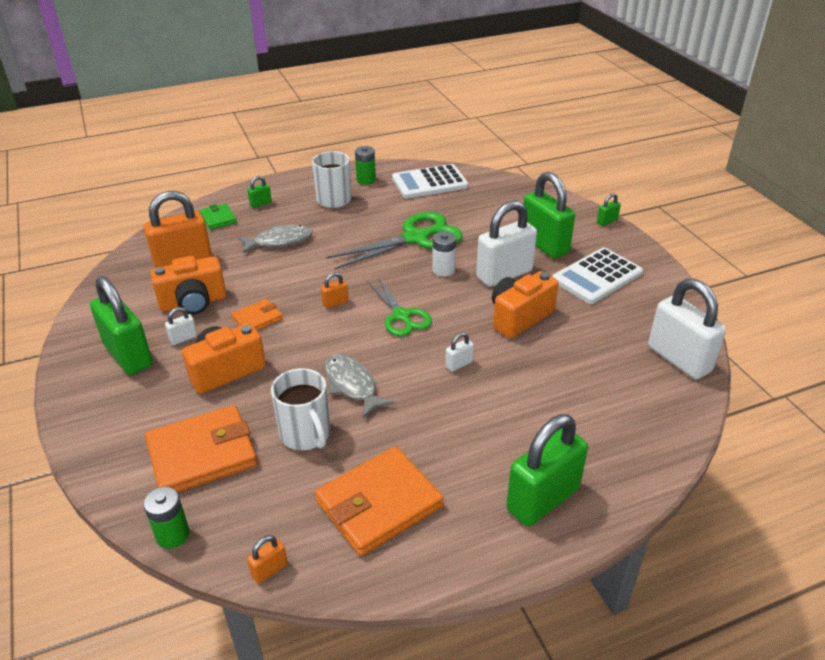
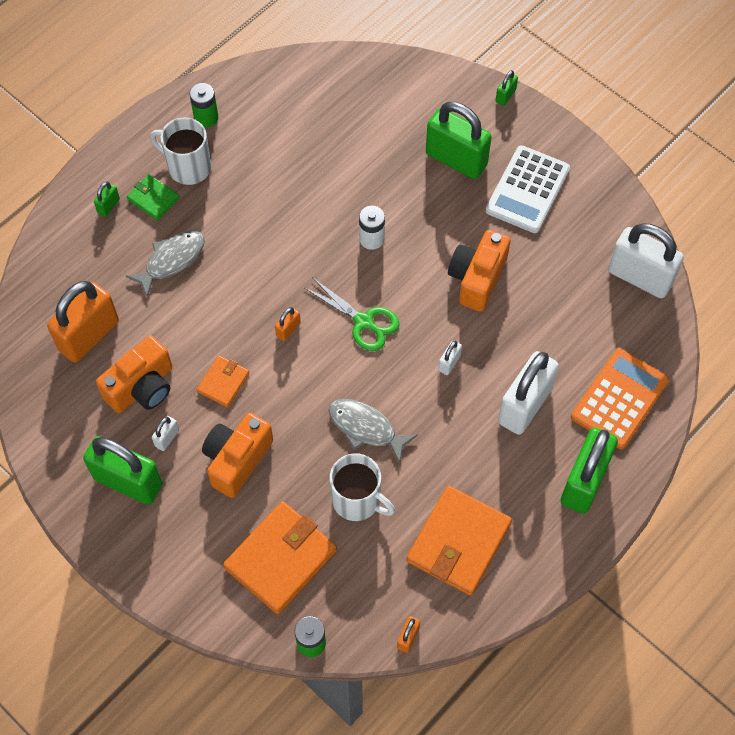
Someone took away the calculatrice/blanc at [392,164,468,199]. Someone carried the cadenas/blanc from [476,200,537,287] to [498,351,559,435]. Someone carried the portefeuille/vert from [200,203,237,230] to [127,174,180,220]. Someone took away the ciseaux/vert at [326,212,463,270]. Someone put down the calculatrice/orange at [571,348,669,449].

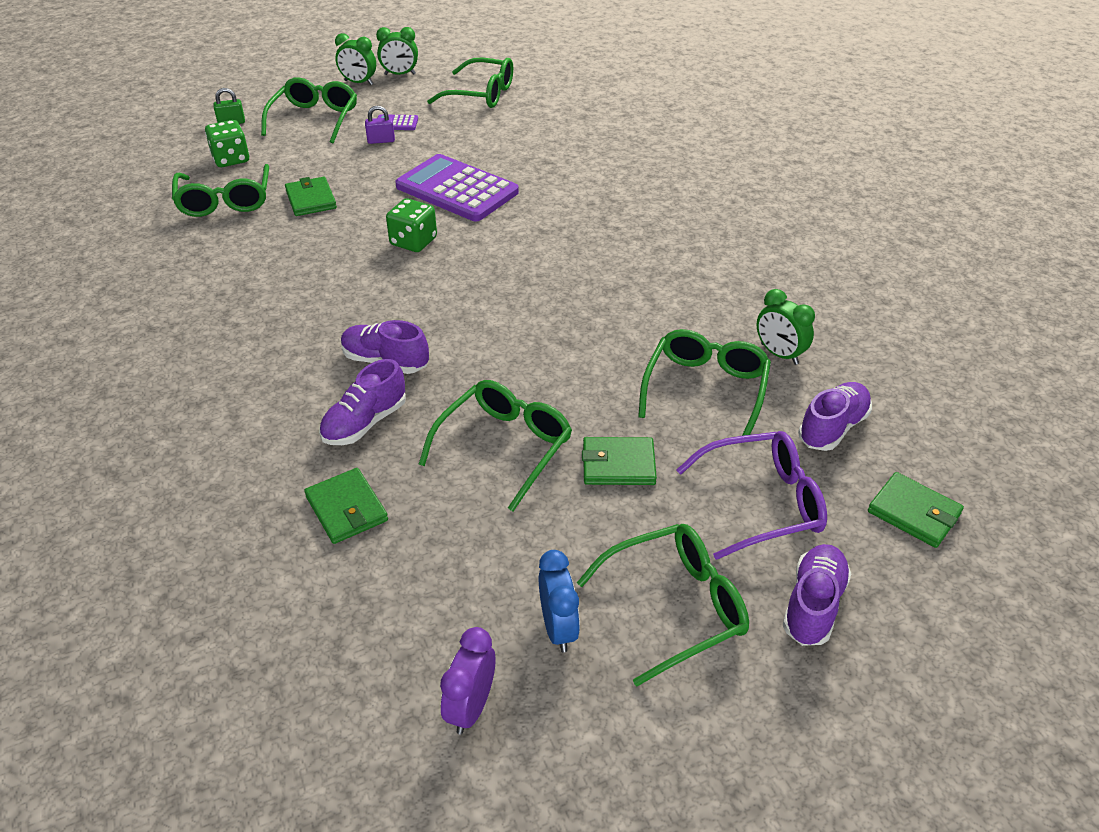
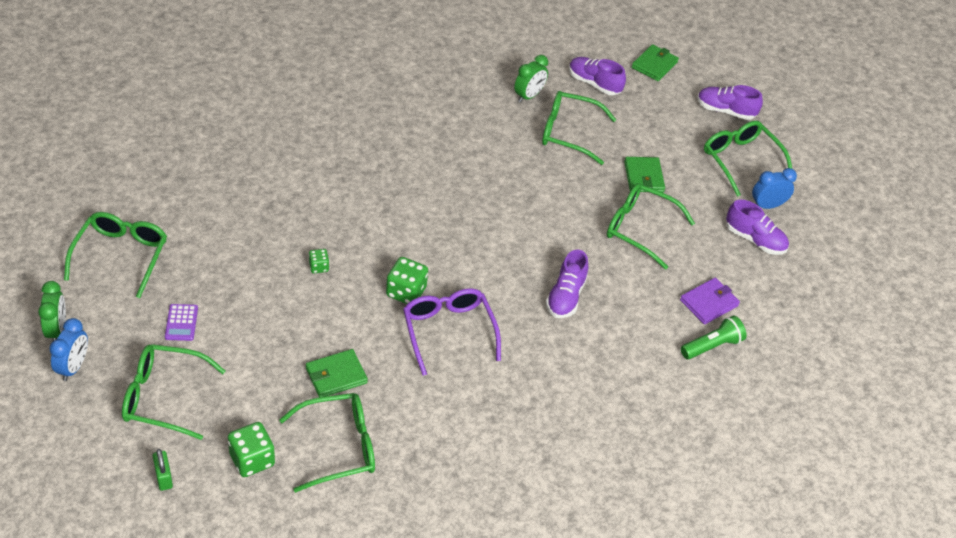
Someone repainted the réveil/vert at [335,33,376,85], which became the réveil/bleu at [49,318,88,381]. Someone took away the cadenas/violet at [365,106,395,144]. Someone swapped the calculatrice/violet at [395,154,519,222] for the dé/vert at [309,249,329,273]. Someone carried the chaussure/violet from [319,359,406,445] to [726,199,789,255]. Someone carried the lunettes/violet from [676,431,827,560] to [403,288,501,376]. Someone repainted the portefeuille/vert at [304,468,388,544], which became the portefeuille/violet at [680,278,740,325]. Someone took away the réveil/violet at [440,627,495,734]. Someone put down the lampe de poche/vert at [681,315,747,359].

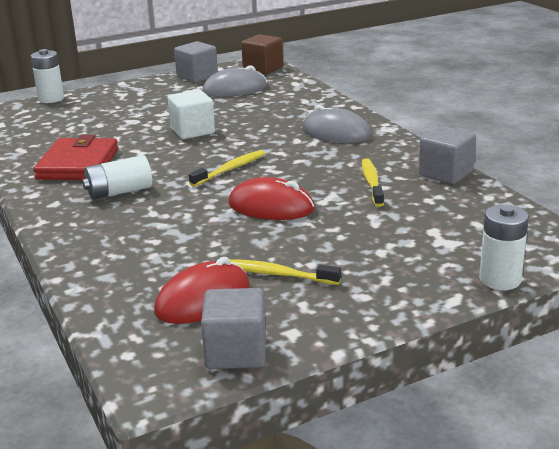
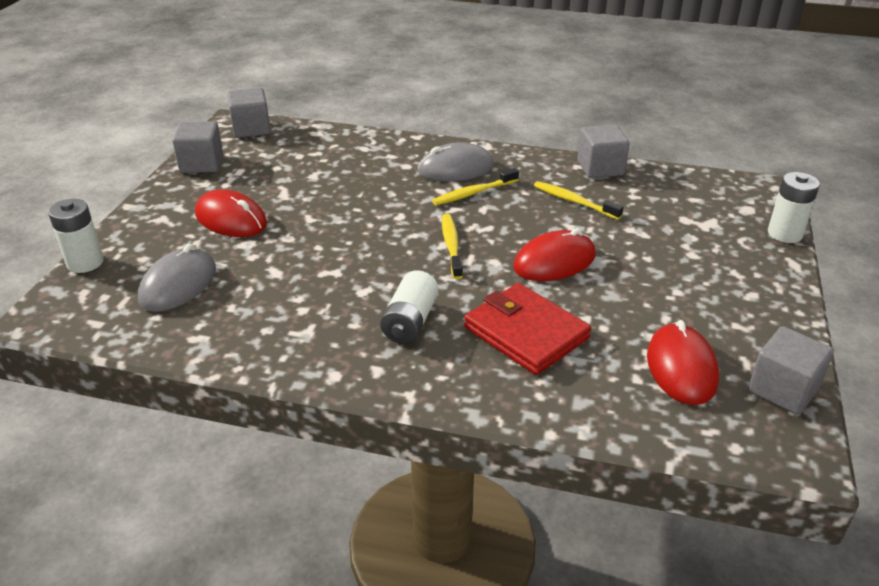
Someone repainted the cube/marron at [241,34,283,74], which became the cube/gris at [227,88,271,138]. Someone carried the souris/gris from [203,65,267,97] to [138,244,216,312]. Someone took away the cube/blanc at [168,90,215,139]. Someone carried the portefeuille/rouge from [33,135,118,180] to [464,283,591,375]. Someone carried the brosse à dents/jaune from [230,259,341,285] to [432,168,519,205]. Someone put down the souris/rouge at [195,190,267,237].

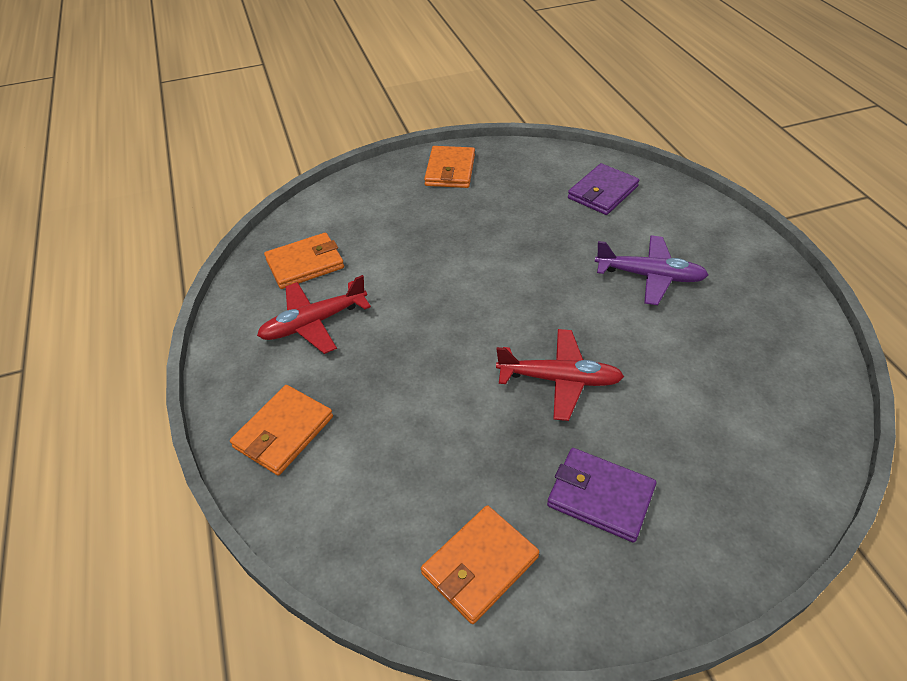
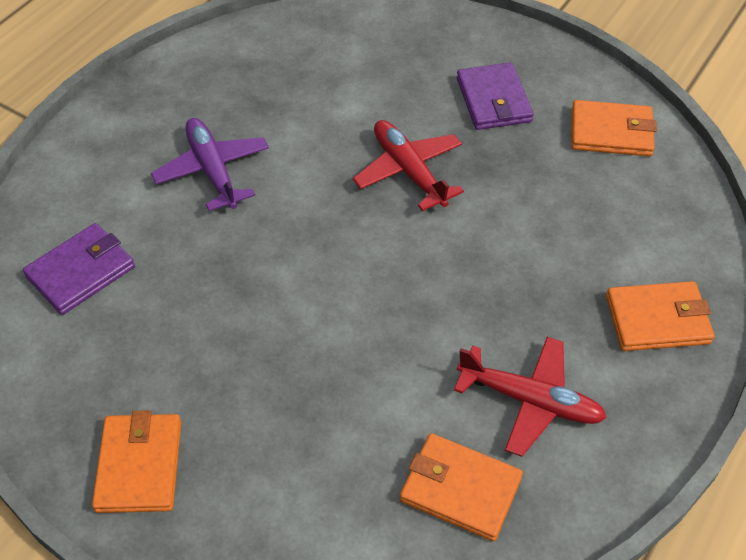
Someone rotated the portefeuille/orange at [424,146,475,188] by 60 degrees counterclockwise. Someone rotated the portefeuille/violet at [568,163,639,215] by 45 degrees counterclockwise.

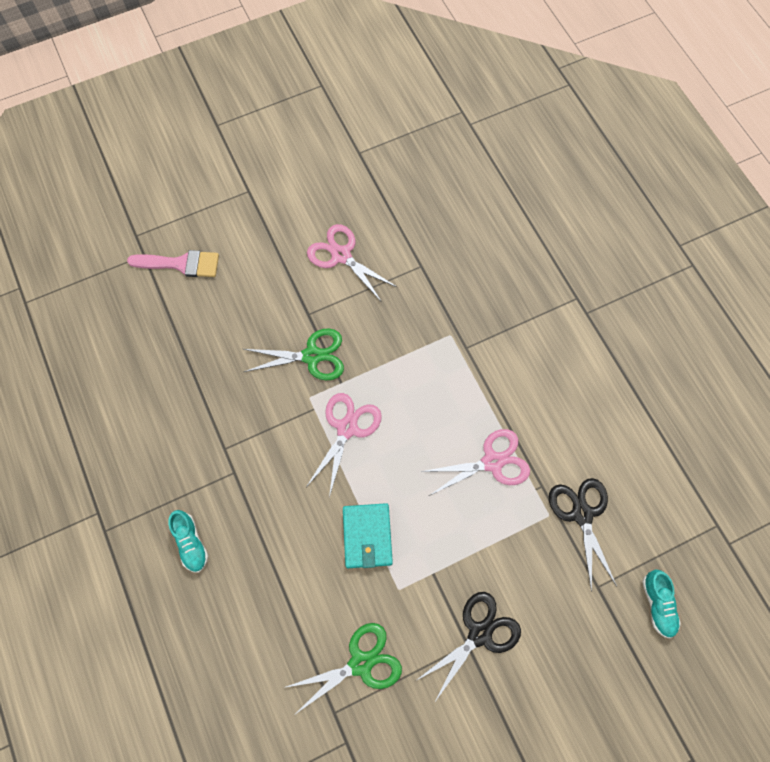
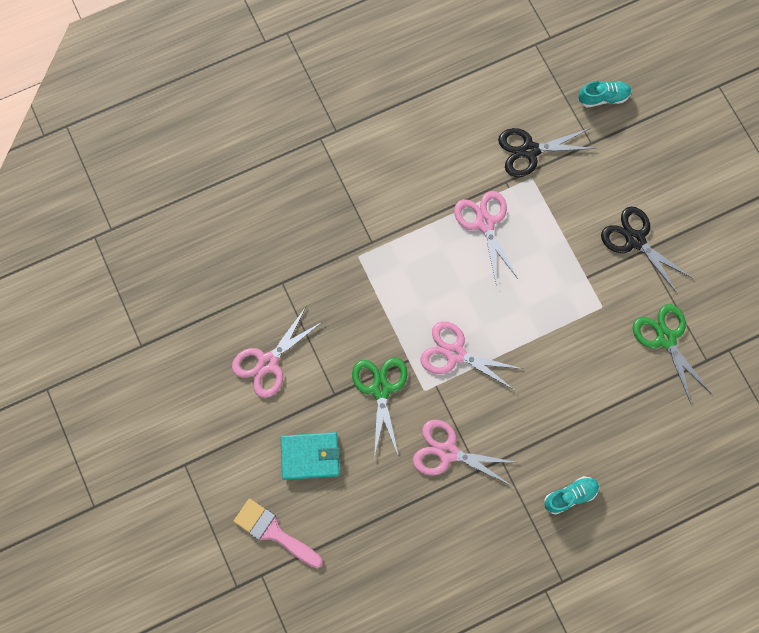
Someone rotated the pinceau/rose at [127,250,219,277] by 60 degrees counterclockwise. Someone carried the portefeuille/turquoise from [343,503,393,568] to [280,432,340,480]. Someone put down the ciseaux/rose at [413,420,515,486].

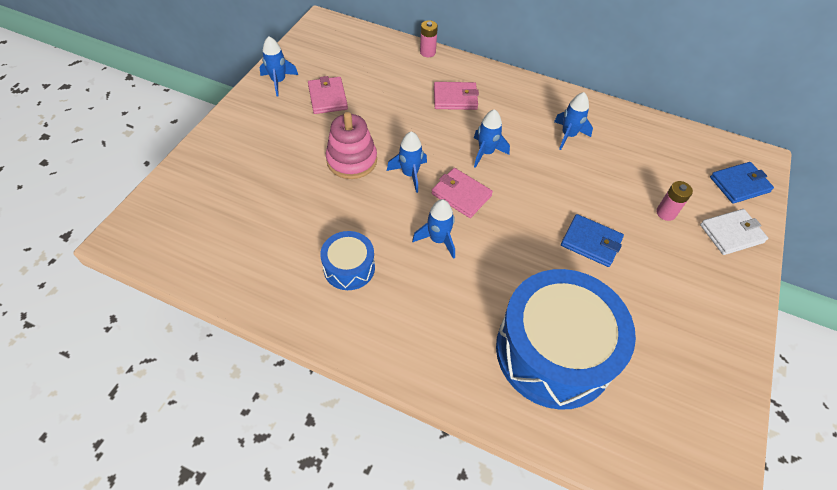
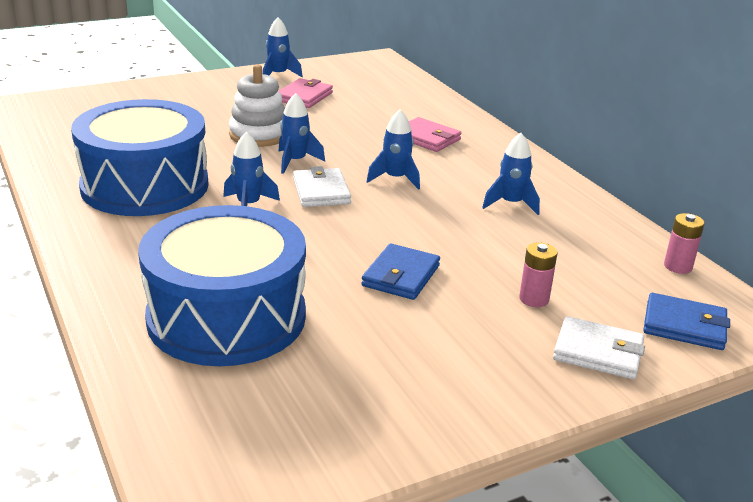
Someone carried the pile/rose from [420,20,438,57] to [664,213,705,274]. Someone repainted the jouet à empiler/rose at [326,112,377,179], which became the jouet à empiler/blanc at [229,64,285,147]. Someone repainted the portefeuille/rose at [431,168,493,218], which became the portefeuille/blanc at [293,166,351,207]. Someone rotated the portefeuille/bleu at [561,214,624,267] by 45 degrees clockwise. Someone scaled the tambour/bleu at [320,231,375,290] by 2.09.

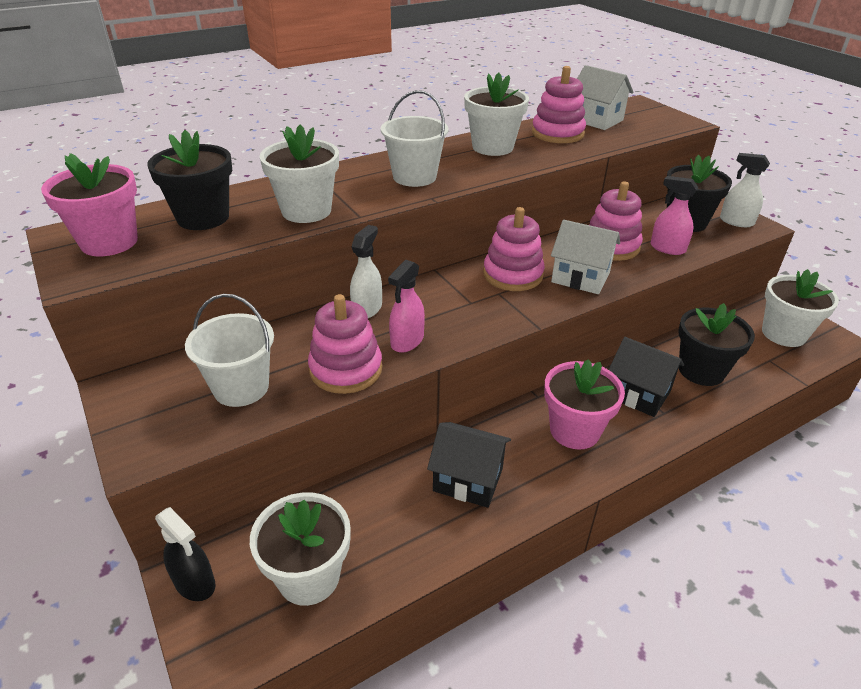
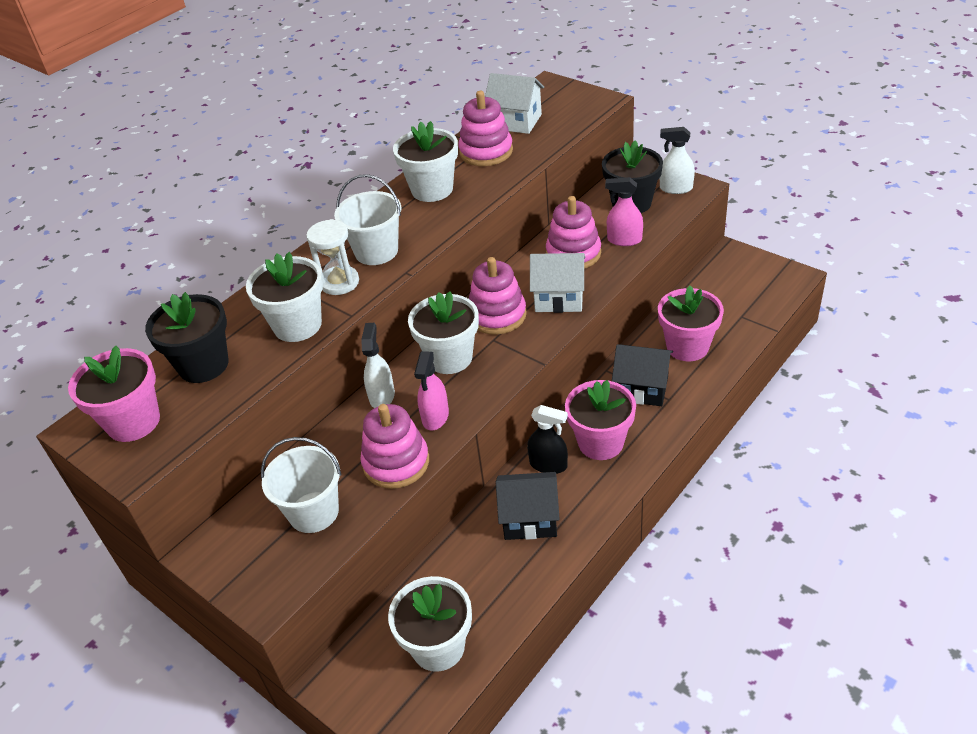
Someone carried the pot de fleurs/blanc from [762,269,839,347] to [408,291,479,374]. Someone repainted the pot de fleurs/noir at [678,303,755,386], which became the pot de fleurs/rose at [658,285,724,361]. Someone carried the vaporisateur/noir from [155,507,215,601] to [527,405,568,474]. Someone put down the sablier/blanc at [306,219,359,295].

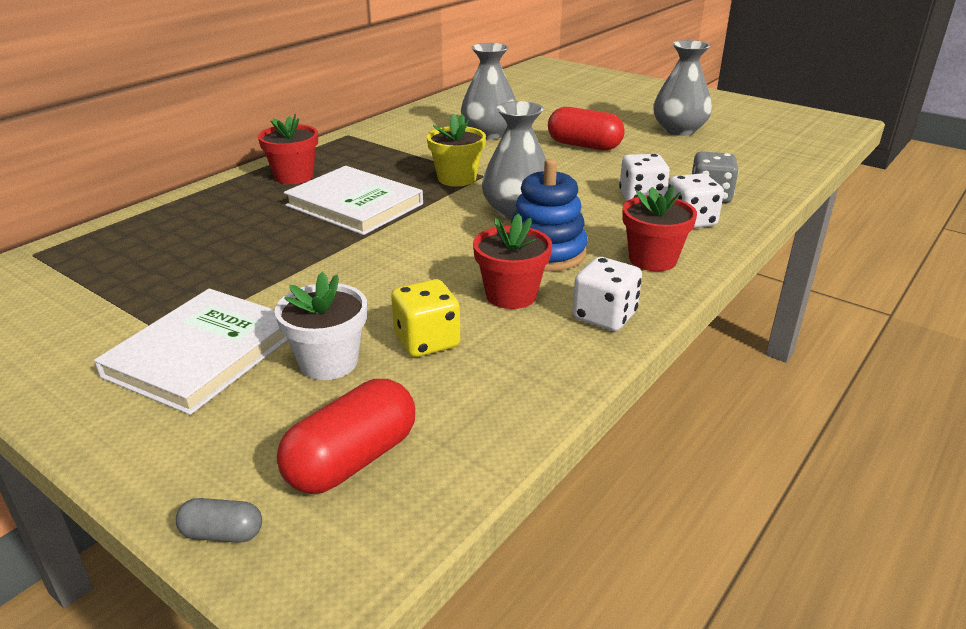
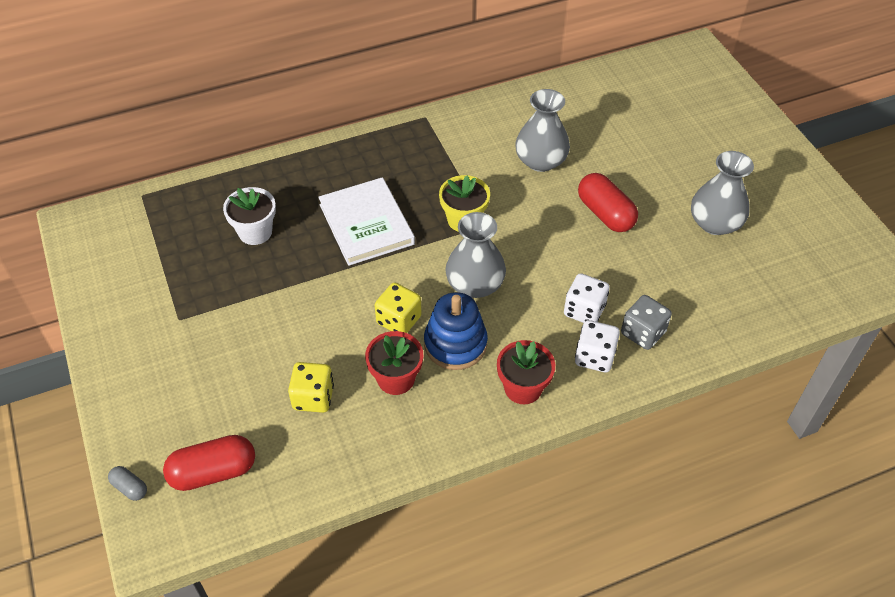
Someone took away the pot de fleurs/rouge at [258,113,318,184]. Someone took away the dé/blanc at [572,257,642,331]. Someone carried the pot de fleurs/blanc from [275,272,367,380] to [223,187,276,245]. Someone took away the livre/blanc at [94,289,288,415]. Someone put down the dé/jaune at [375,282,422,333].

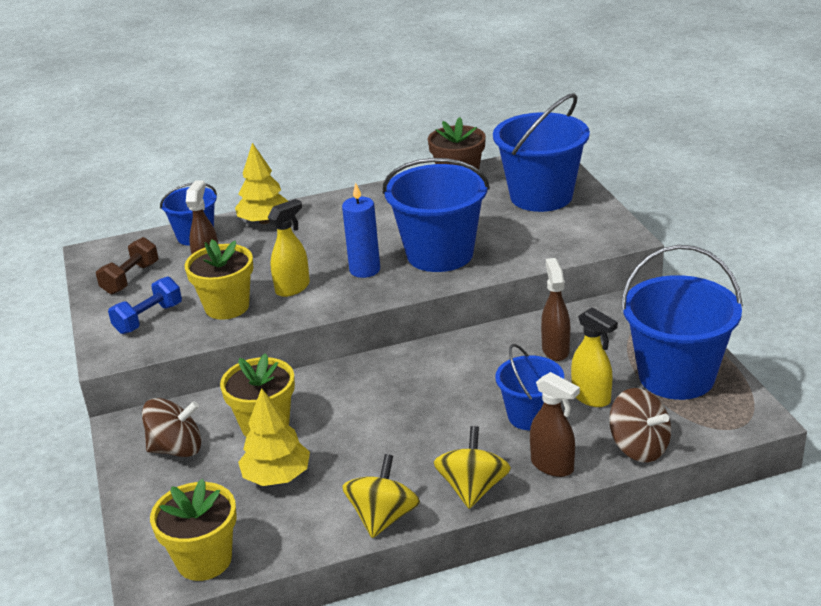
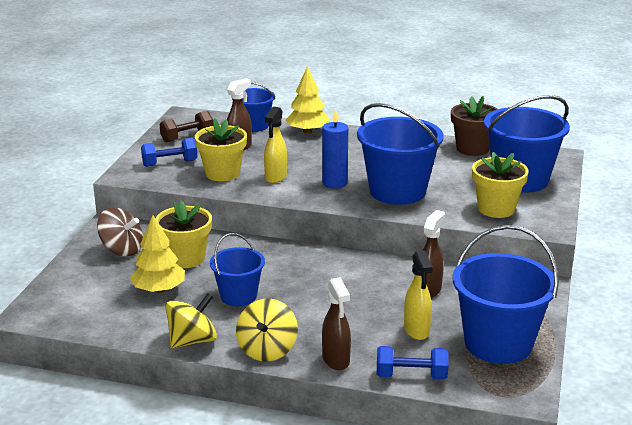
Someone rotated the vaporisateur/jaune at [268,199,310,297] by 120 degrees clockwise. Someone carried the seau/bleu from [495,344,564,430] to [210,233,265,306]. Someone swapped the toupie/marron at [609,388,671,462] for the haltère/bleu at [377,346,449,379]. Someone rotated the toupie/jaune at [434,426,511,509] by 150 degrees clockwise. Someone carried the pot de fleurs/jaune from [150,479,237,581] to [472,152,529,218].

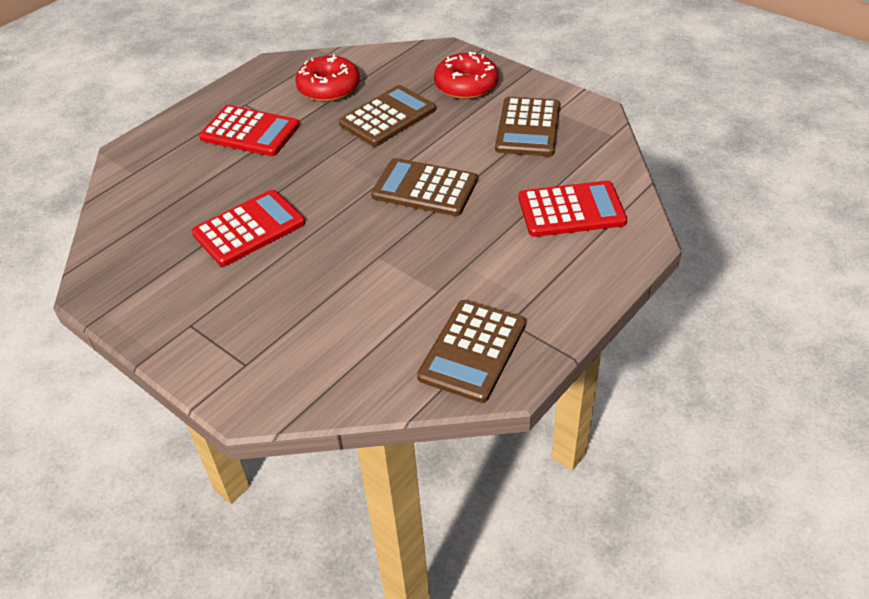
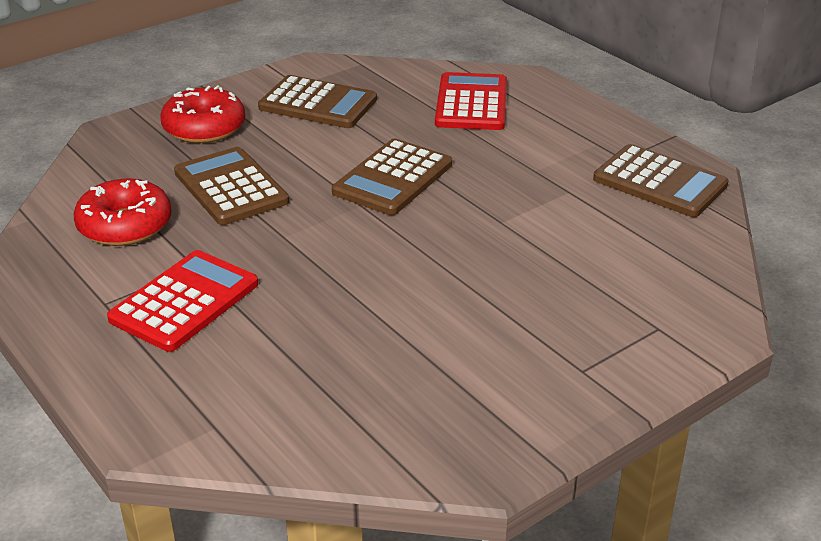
Someone took away the calculatrice/rouge at [192,190,305,266].

